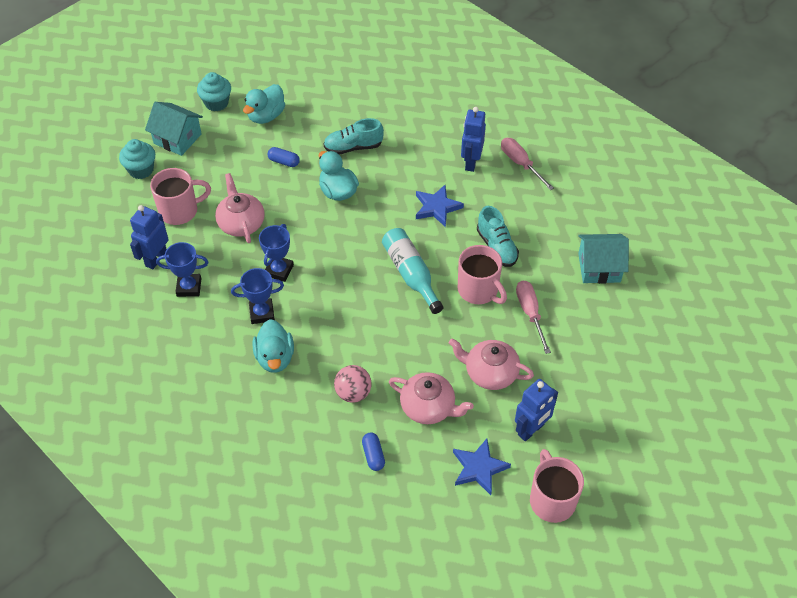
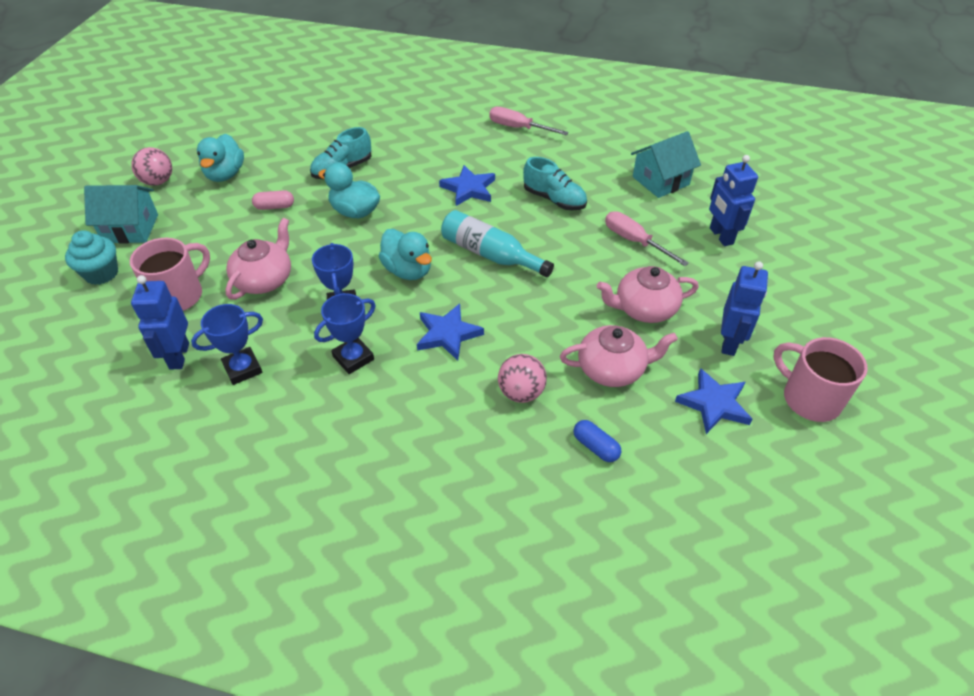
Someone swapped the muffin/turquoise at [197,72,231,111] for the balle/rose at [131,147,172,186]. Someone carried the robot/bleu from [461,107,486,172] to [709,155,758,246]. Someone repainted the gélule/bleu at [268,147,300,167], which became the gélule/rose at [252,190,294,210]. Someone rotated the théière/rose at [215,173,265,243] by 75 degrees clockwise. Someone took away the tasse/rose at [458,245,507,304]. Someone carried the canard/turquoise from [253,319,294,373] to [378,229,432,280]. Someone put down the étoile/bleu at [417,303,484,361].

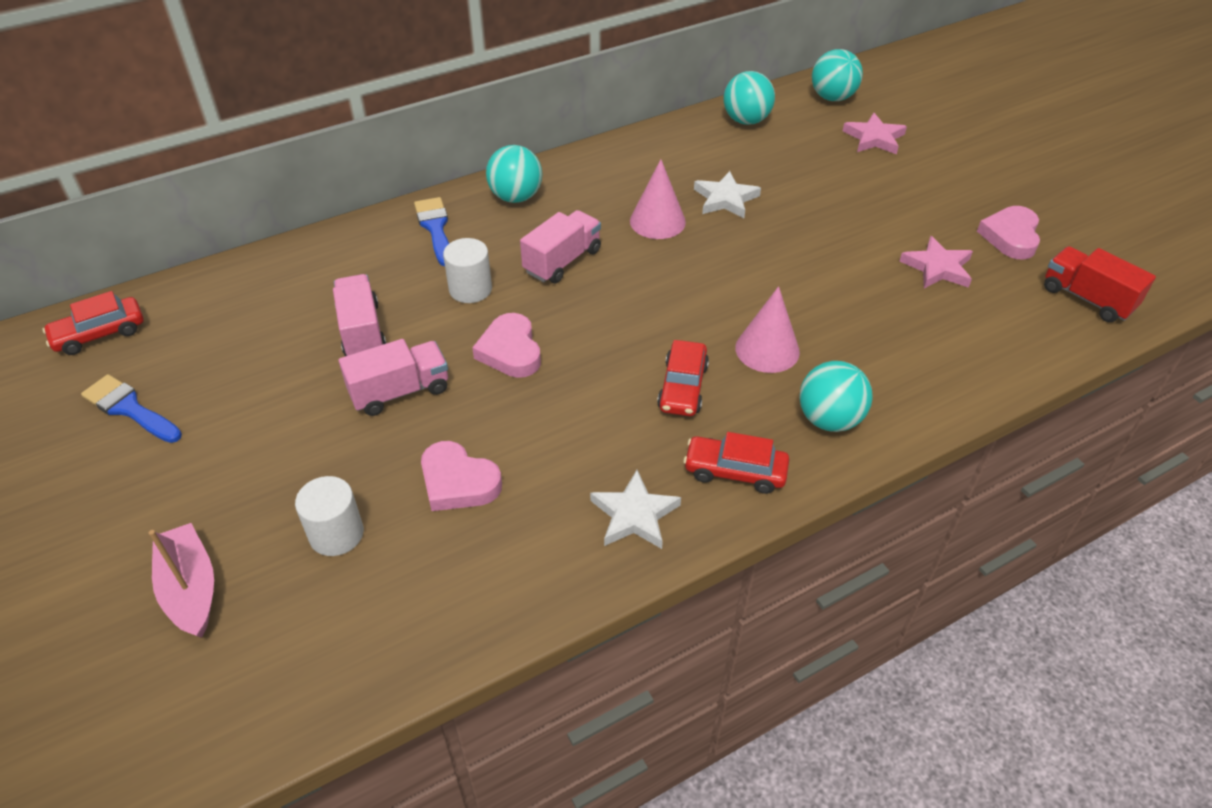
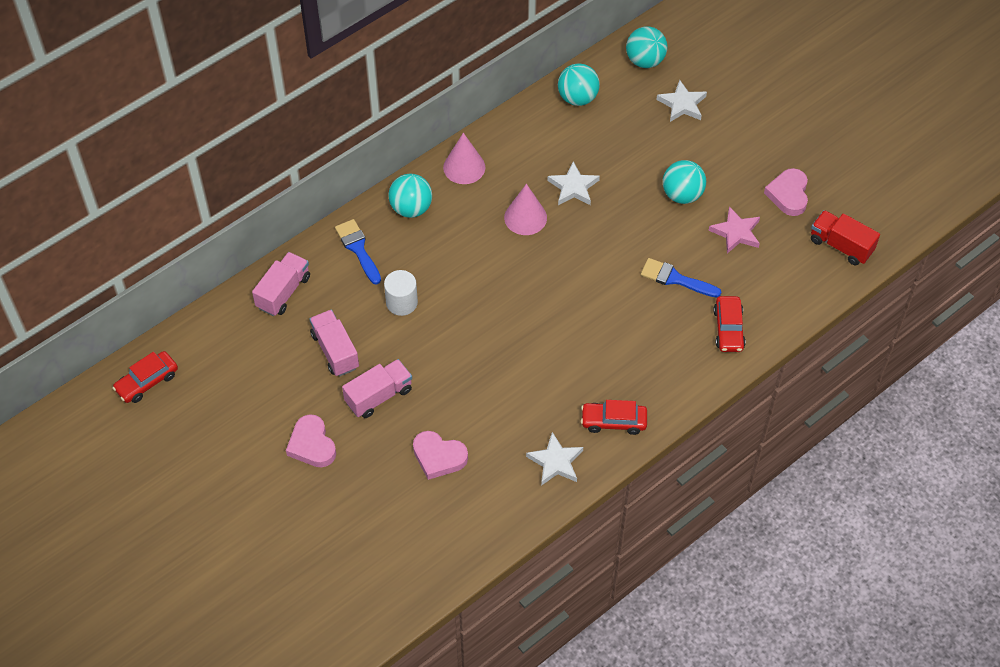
Someone repainted the étoile/rose at [843,113,907,155], which became the étoile/blanc at [656,80,707,122]. Someone carried the camion/rose from [520,210,601,283] to [252,252,310,316]. Someone carried the cône/rose from [735,286,800,373] to [443,133,485,184]. Someone carried the cœur/rose from [472,313,541,378] to [286,414,336,467]. Someone carried the voiture/rouge from [657,340,709,416] to [713,296,746,352]. Someone carried the balle/turquoise from [799,361,873,432] to [663,160,706,204]. Someone carried the pinceau/bleu from [81,374,182,443] to [641,258,721,298]. Someone took away the cylindre/blanc at [295,476,364,556]. Someone took away the bateau/rose at [149,523,214,638].

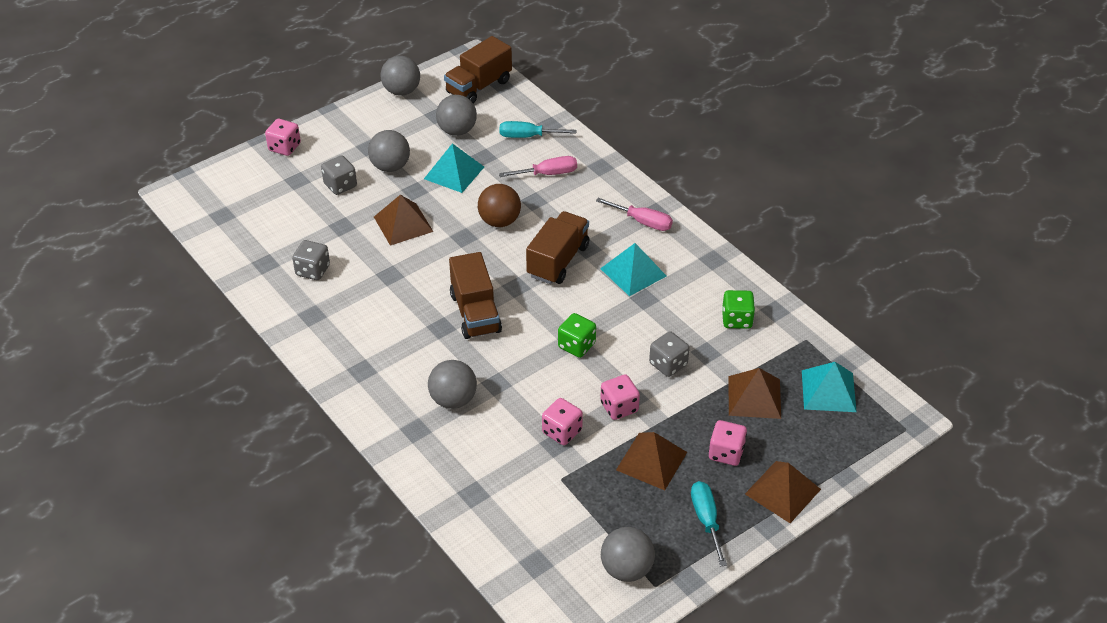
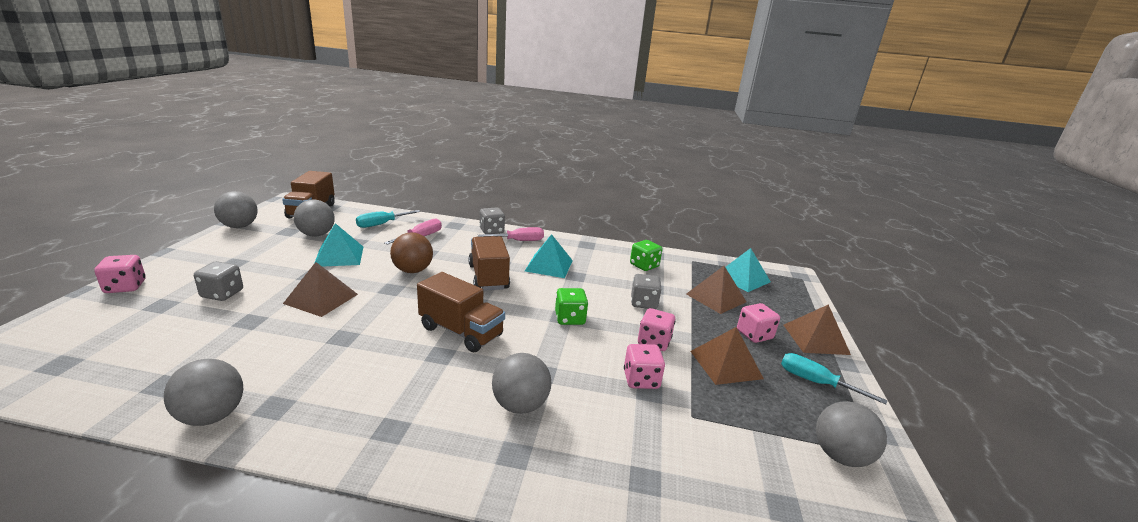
Someone carried the balle/gris from [368,130,410,172] to [164,359,243,426]. Someone carried the dé/gris from [292,240,330,280] to [479,208,505,234].

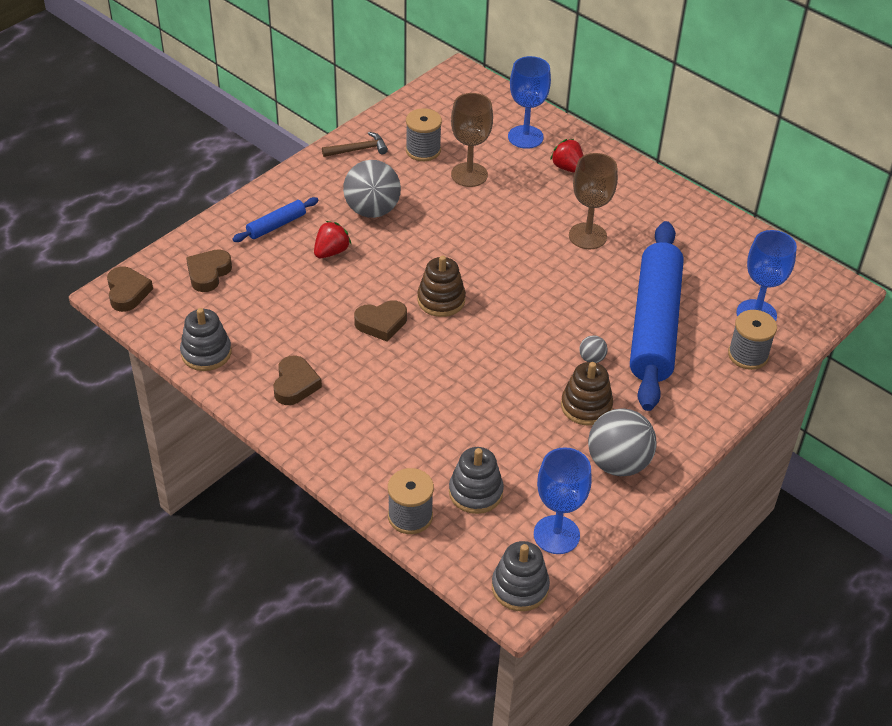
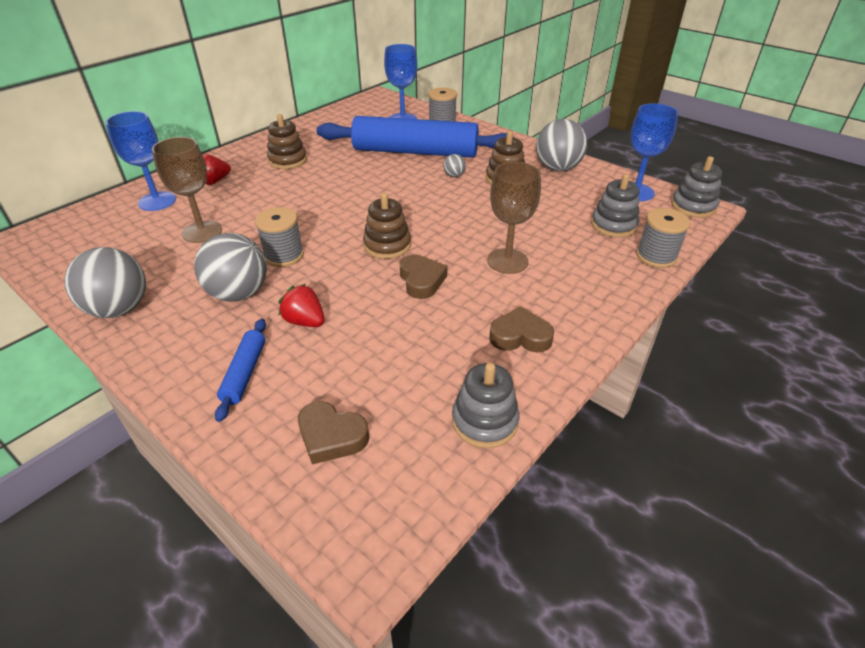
Someone carried the bobine/gris from [406,108,442,161] to [255,207,304,267]. Someone swapped the marteau/marron at [322,132,388,157] for the balle/gris at [64,247,146,318]. Someone carried the verre à pied/marron from [569,153,618,249] to [487,162,541,274]. Someone rotated the rouleau à pâtisserie/bleu at [232,197,319,242] by 45 degrees clockwise. Someone took away the cœur/marron at [107,267,153,312]. Someone put down the jouet à empiler/marron at [267,114,307,169].

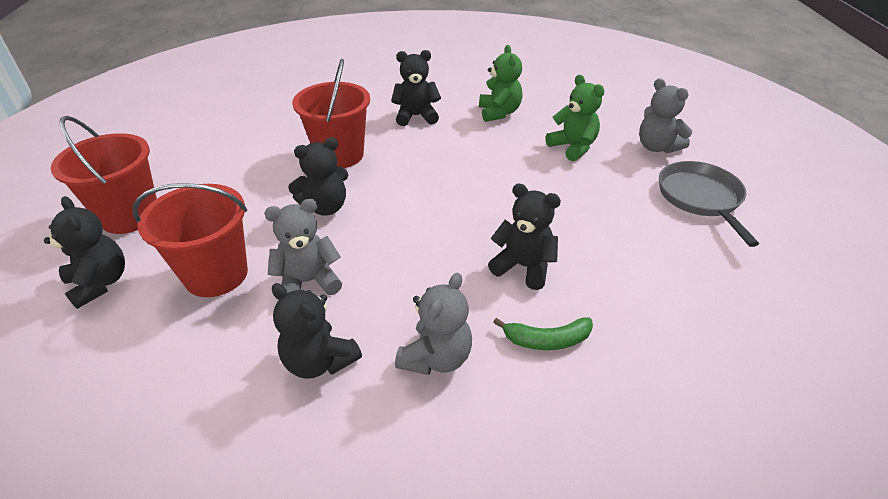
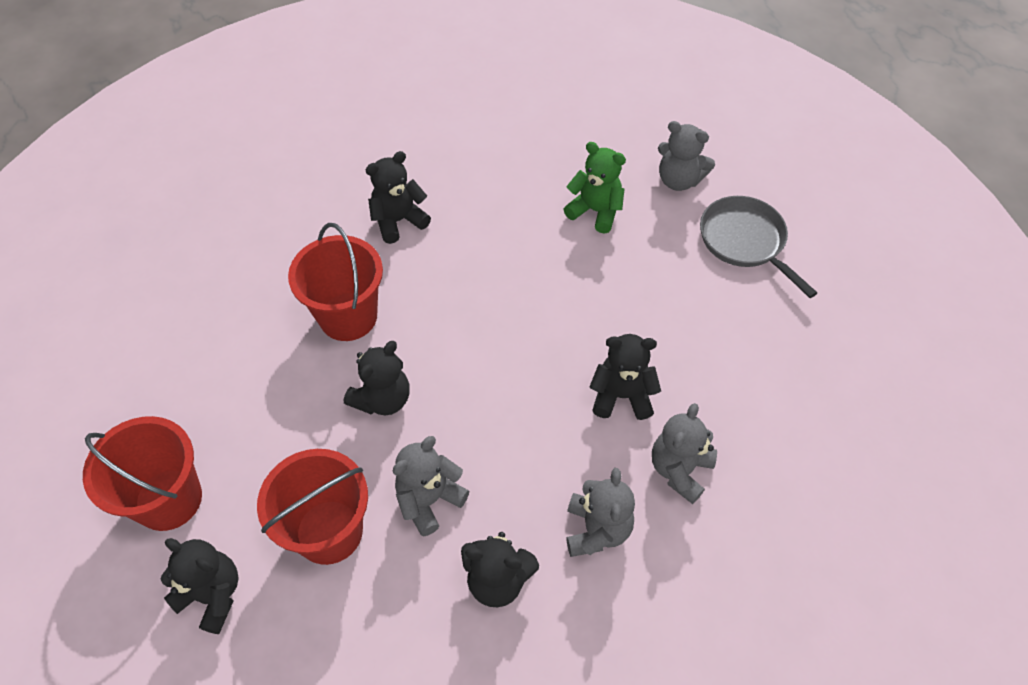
Someone took away the ours en peluche/vert at [479,45,523,122]. Someone swapped the banane/vert at [493,317,593,350] for the ours en peluche/gris at [652,403,717,504].

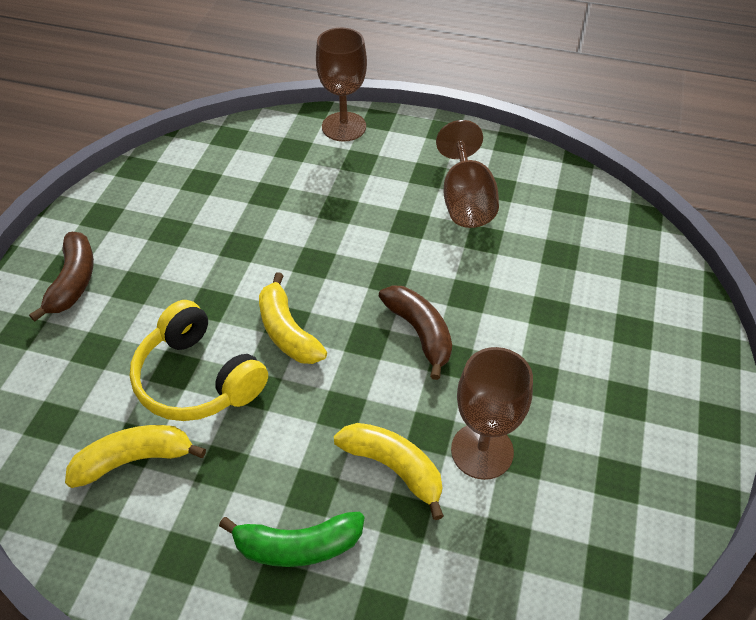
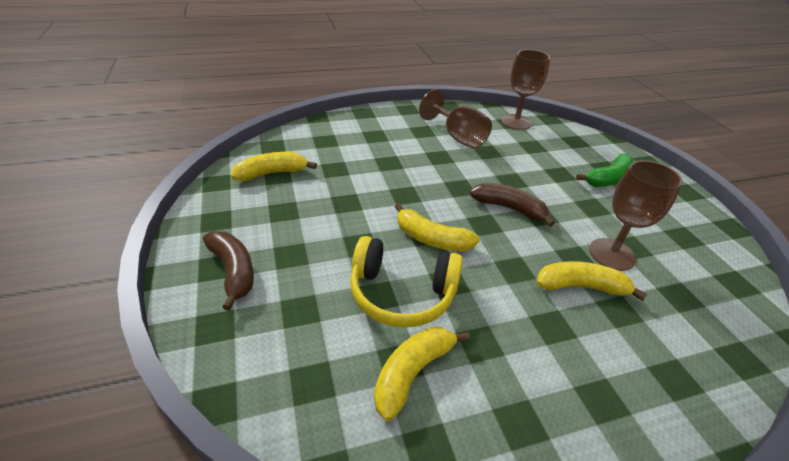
Someone carried the verre à pied/marron from [316,28,367,142] to [501,50,550,130]. Someone carried the banane/vert from [219,512,364,567] to [576,154,634,187]. Someone put down the banane/jaune at [231,152,317,181].

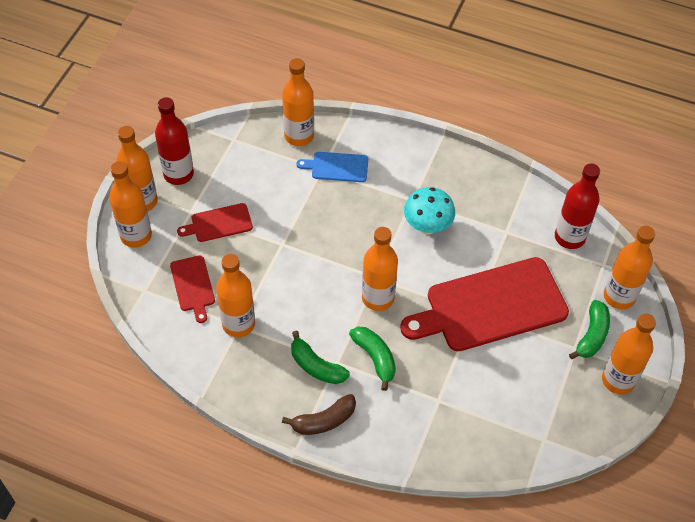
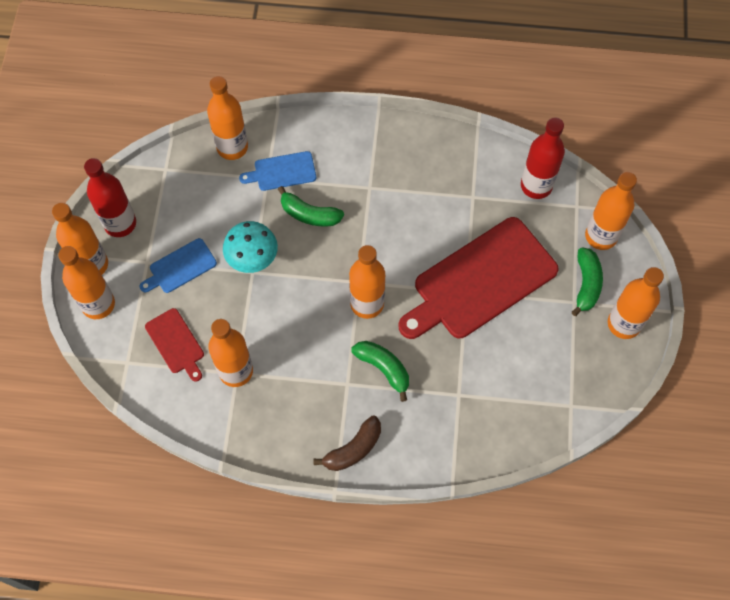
Someone carried the champignon/turquoise from [404,187,455,235] to [223,221,278,273]. Someone repainted the planche à découper/rouge at [177,203,253,242], which became the planche à découper/bleu at [140,238,217,293]. Someone carried the banane/vert from [291,331,350,384] to [278,186,344,227].

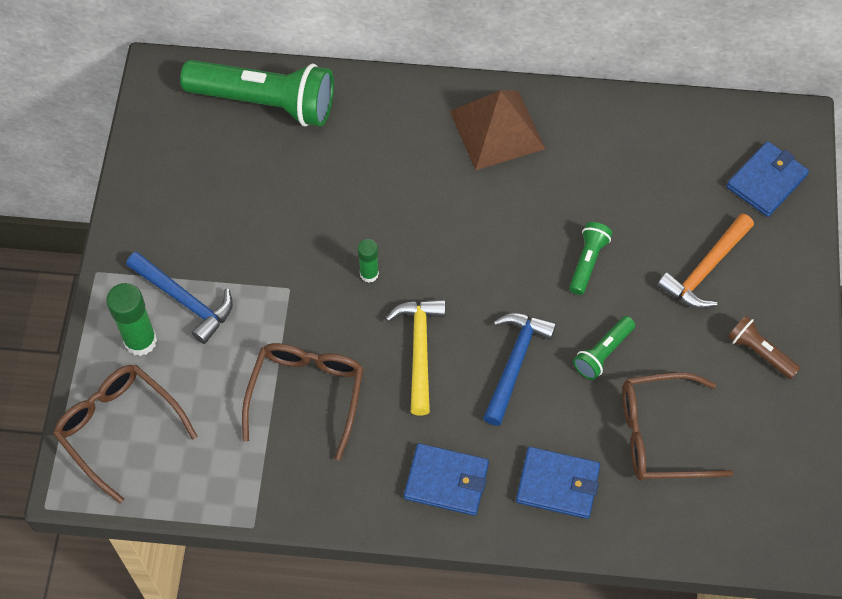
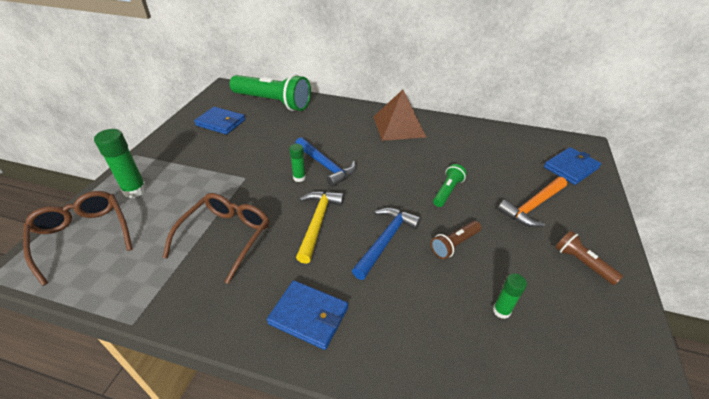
Someone carried the marteau/bleu from [126,252,233,344] to [295,137,356,187]. Someone repainted the lampe de poche/vert at [573,316,635,380], which became the lampe de poche/marron at [431,221,481,259]. Someone swapped the lunettes/marron at [622,372,733,480] for the bâton de colle/vert at [493,273,527,319]. Someone carried the portefeuille/bleu from [516,447,600,519] to [194,107,246,135].

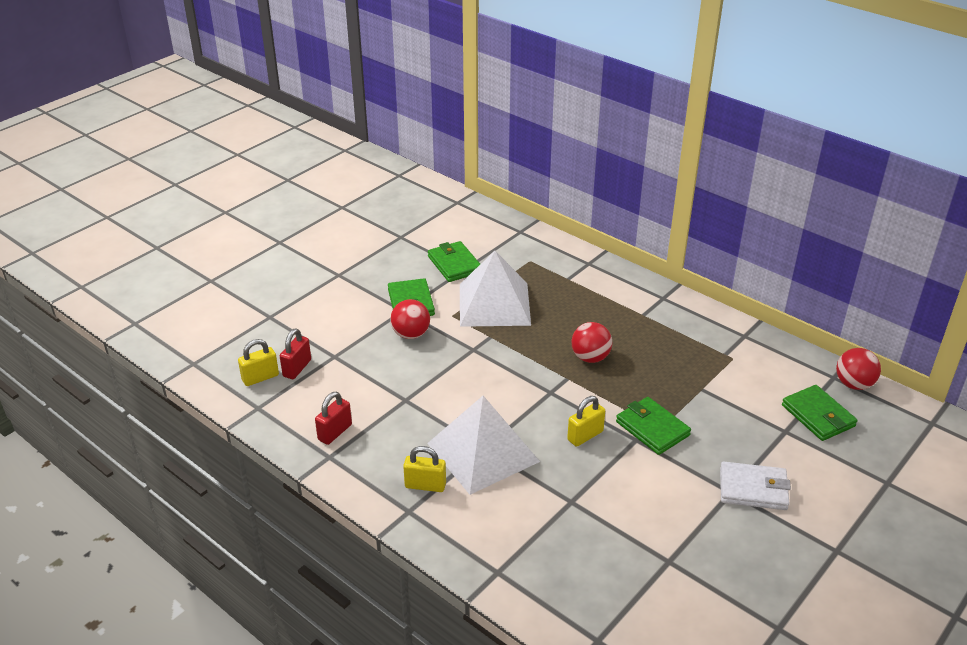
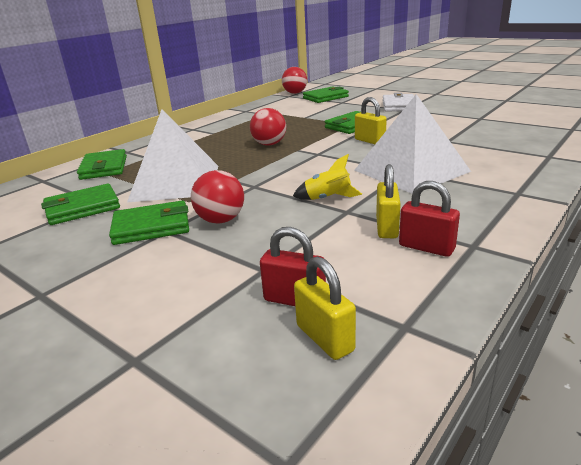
Someone carried the cadenas/jaune from [403,446,446,492] to [376,164,401,238]. Someone put down the portefeuille/vert at [77,149,127,180]. Someone put down the fusée/jaune at [293,154,362,200].

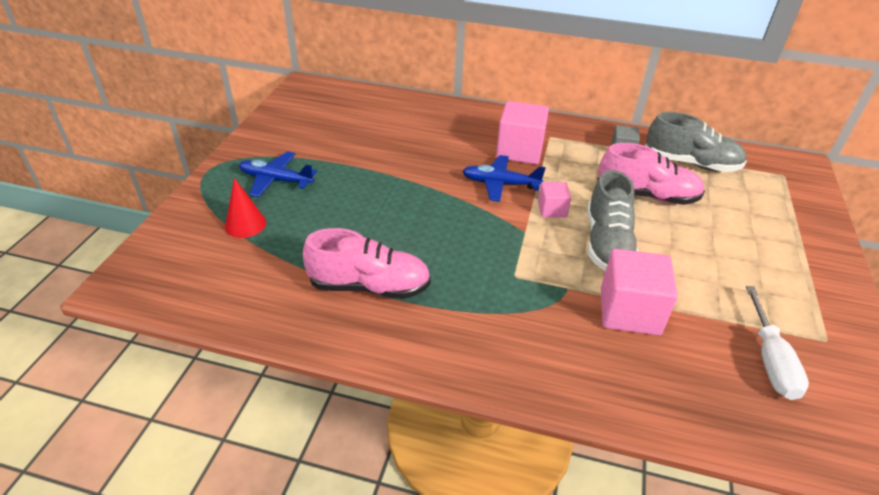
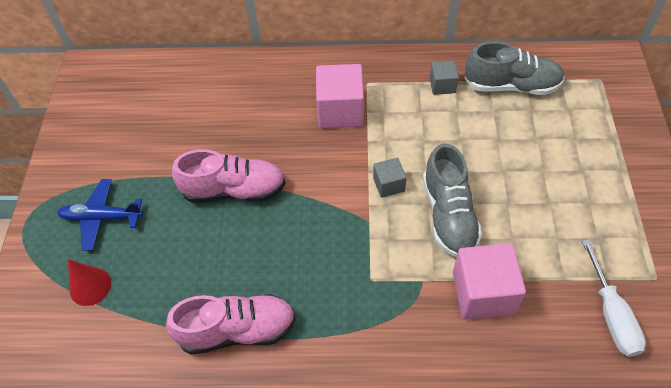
Someone carried the chaussure/rose from [597,143,705,205] to [172,149,286,202]. Someone took away the avion/bleu at [462,155,546,202]. Someone repainted the cube/rose at [538,182,571,218], which became the cube/gris at [373,158,407,198].

